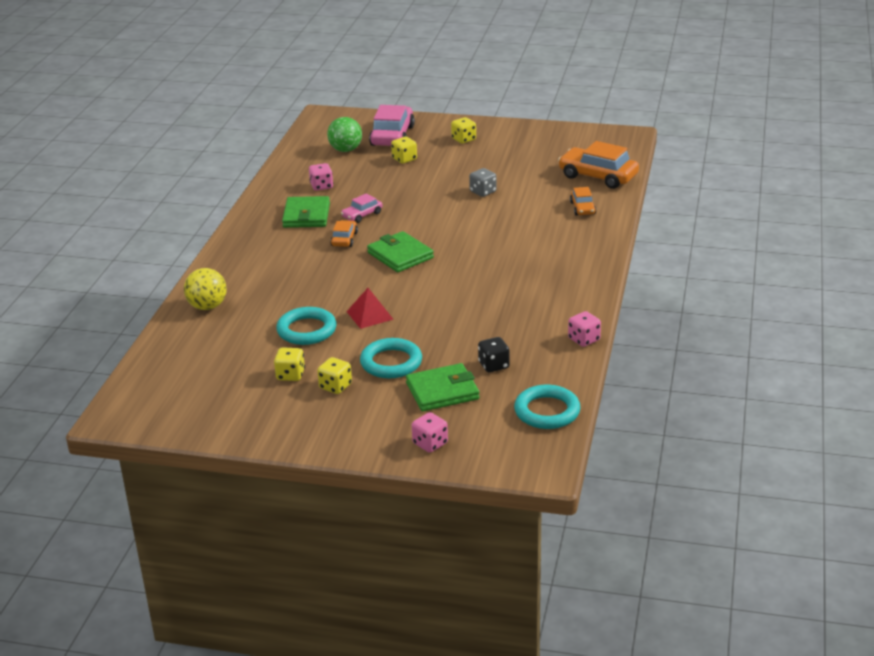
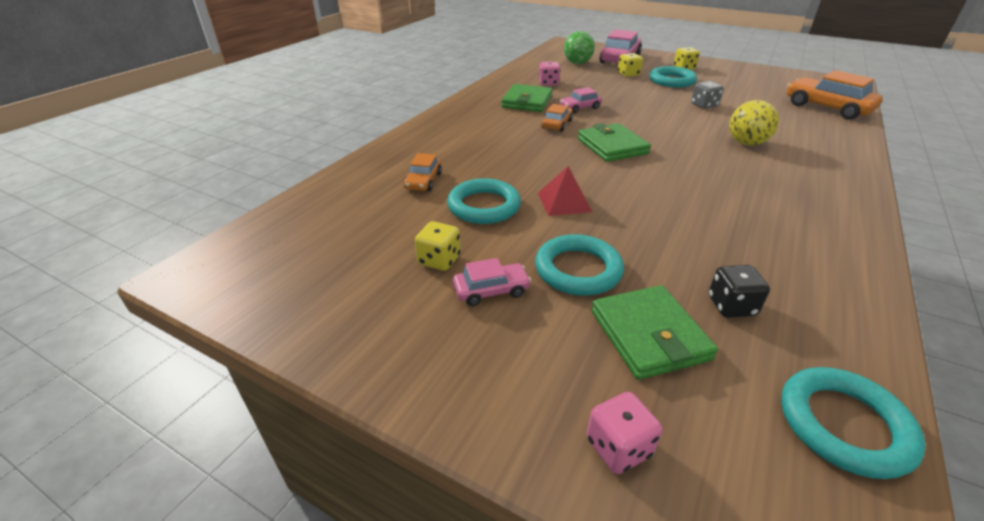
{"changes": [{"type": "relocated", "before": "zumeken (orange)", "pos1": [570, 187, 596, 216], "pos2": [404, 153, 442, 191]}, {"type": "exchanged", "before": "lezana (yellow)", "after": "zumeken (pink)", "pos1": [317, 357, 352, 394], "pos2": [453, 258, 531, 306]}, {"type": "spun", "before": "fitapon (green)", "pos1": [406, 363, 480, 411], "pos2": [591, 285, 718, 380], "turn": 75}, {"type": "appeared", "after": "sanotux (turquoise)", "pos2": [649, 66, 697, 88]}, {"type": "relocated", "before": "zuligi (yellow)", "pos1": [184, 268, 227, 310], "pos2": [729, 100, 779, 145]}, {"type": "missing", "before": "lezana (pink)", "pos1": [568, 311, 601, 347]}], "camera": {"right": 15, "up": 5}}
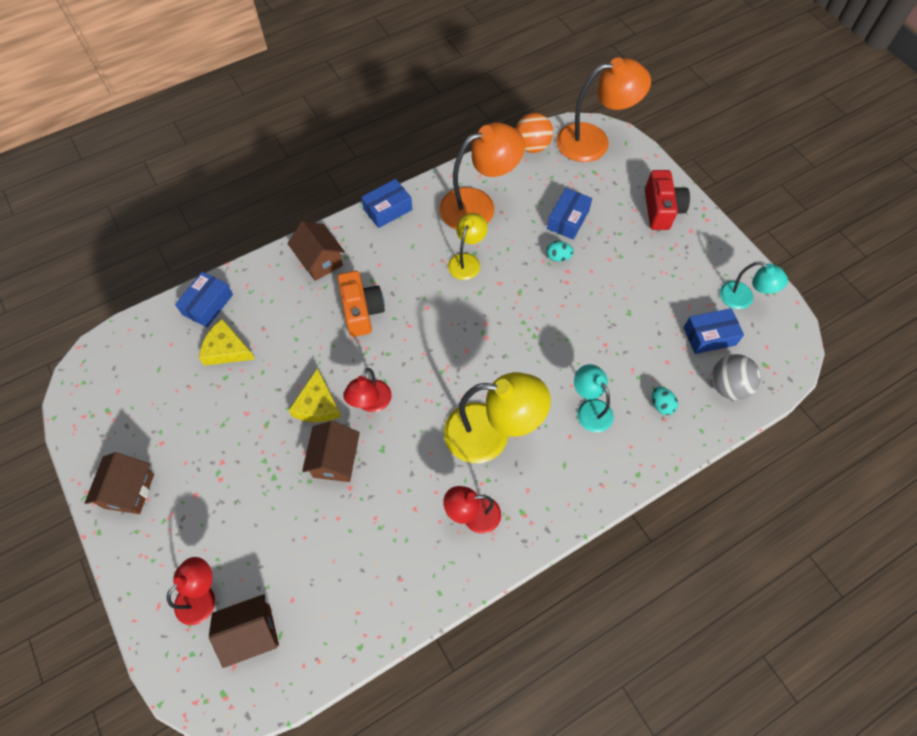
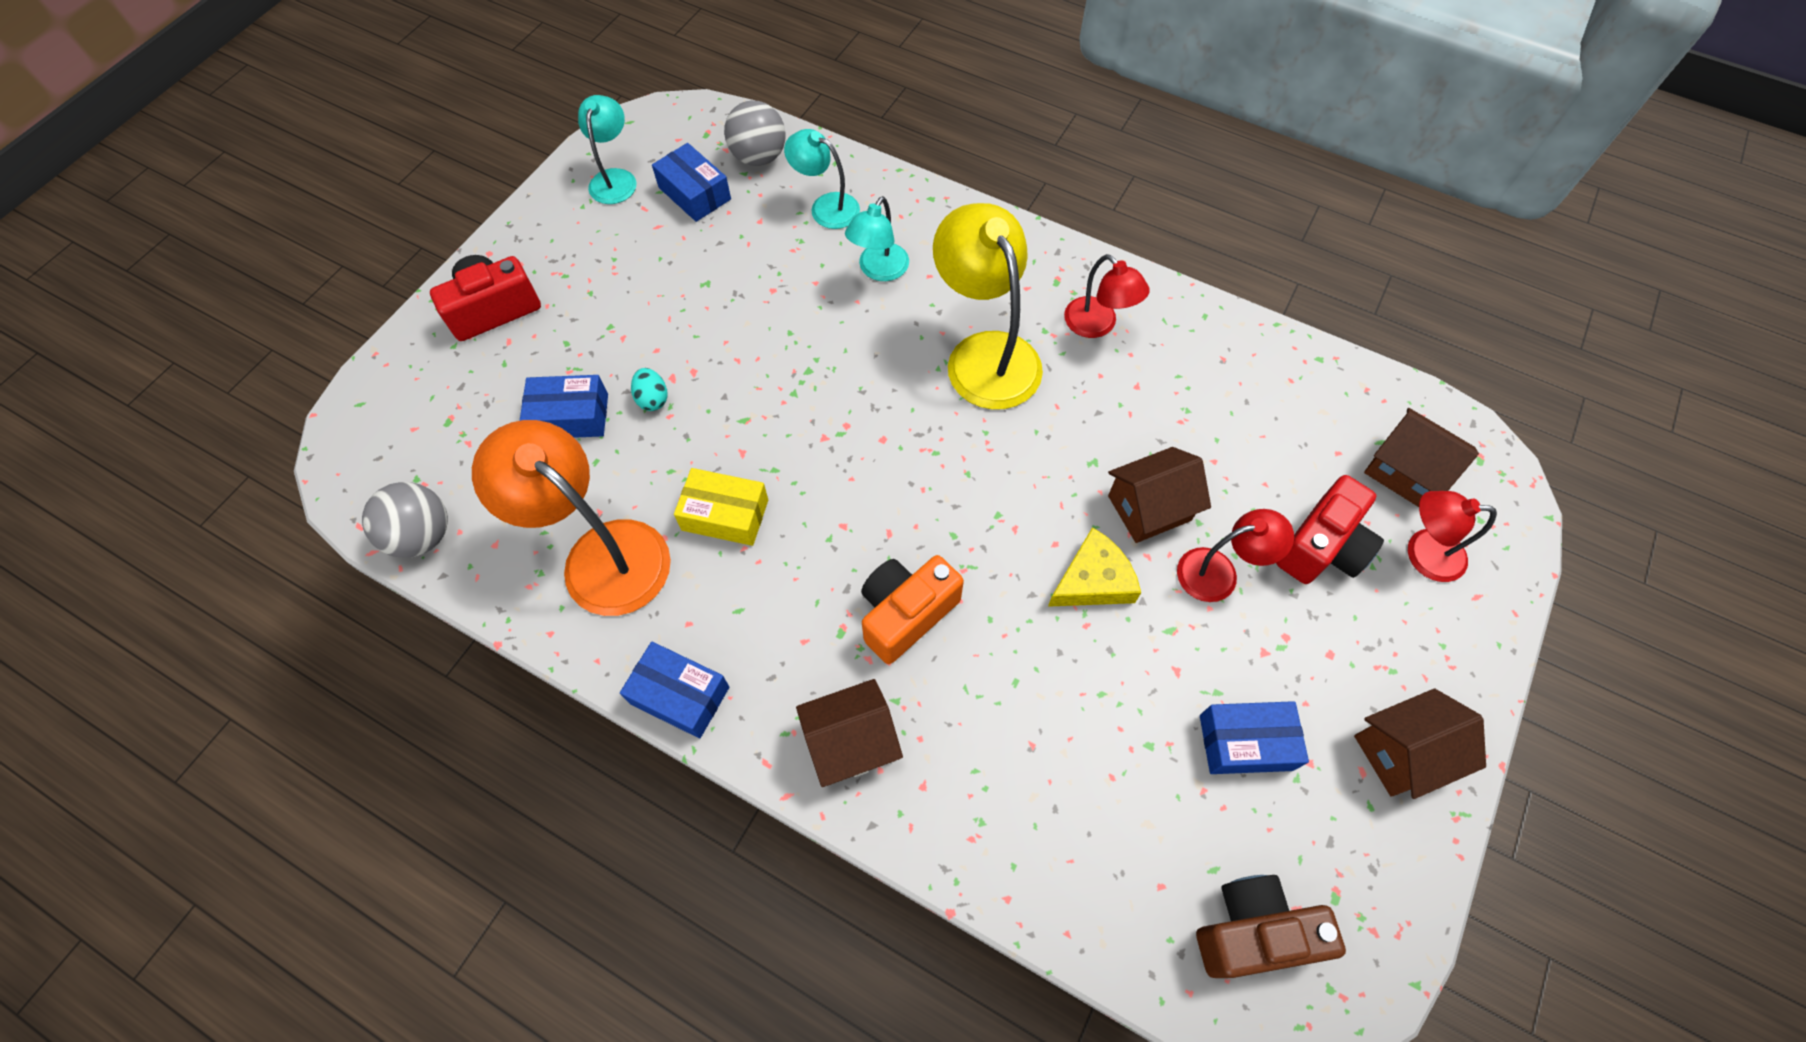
{"changes": [{"type": "colour", "before": "zuligi (orange)", "after": "zuligi (grey)", "pos1": [516, 113, 553, 153], "pos2": [362, 482, 448, 558]}, {"type": "exchanged", "before": "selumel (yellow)", "after": "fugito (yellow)", "pos1": [448, 213, 488, 280], "pos2": [674, 468, 768, 546]}, {"type": "exchanged", "before": "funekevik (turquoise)", "after": "selumel (turquoise)", "pos1": [652, 387, 678, 415], "pos2": [784, 129, 860, 229]}, {"type": "spun", "before": "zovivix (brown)", "pos1": [288, 221, 345, 281], "pos2": [796, 679, 903, 787], "turn": 45}, {"type": "relocated", "before": "selumel (red)", "pos1": [343, 368, 392, 412], "pos2": [1177, 509, 1294, 602]}, {"type": "appeared", "after": "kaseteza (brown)", "pos2": [1196, 875, 1346, 978]}, {"type": "relocated", "before": "fugito (blue)", "pos1": [175, 272, 233, 327], "pos2": [1200, 701, 1309, 774]}, {"type": "appeared", "after": "kaseteza (red)", "pos2": [1276, 475, 1384, 584]}, {"type": "missing", "before": "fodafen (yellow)", "pos1": [199, 319, 255, 366]}, {"type": "missing", "before": "selumel (orange)", "pos1": [556, 57, 651, 162]}], "camera": {"right": -120, "up": 0}}
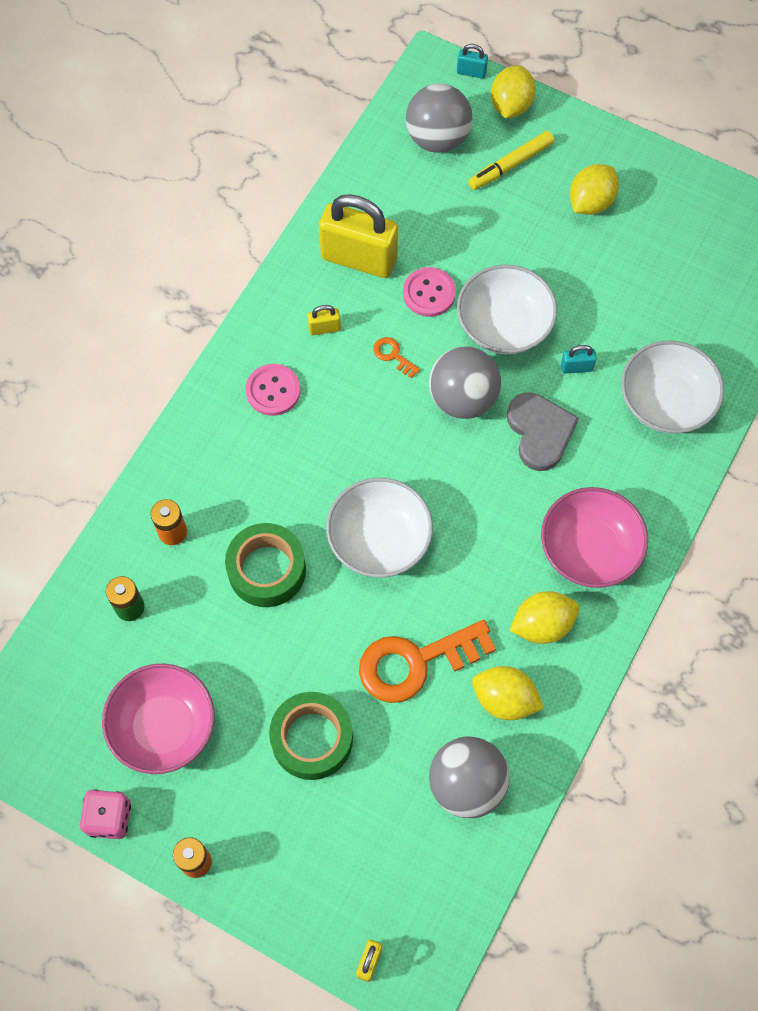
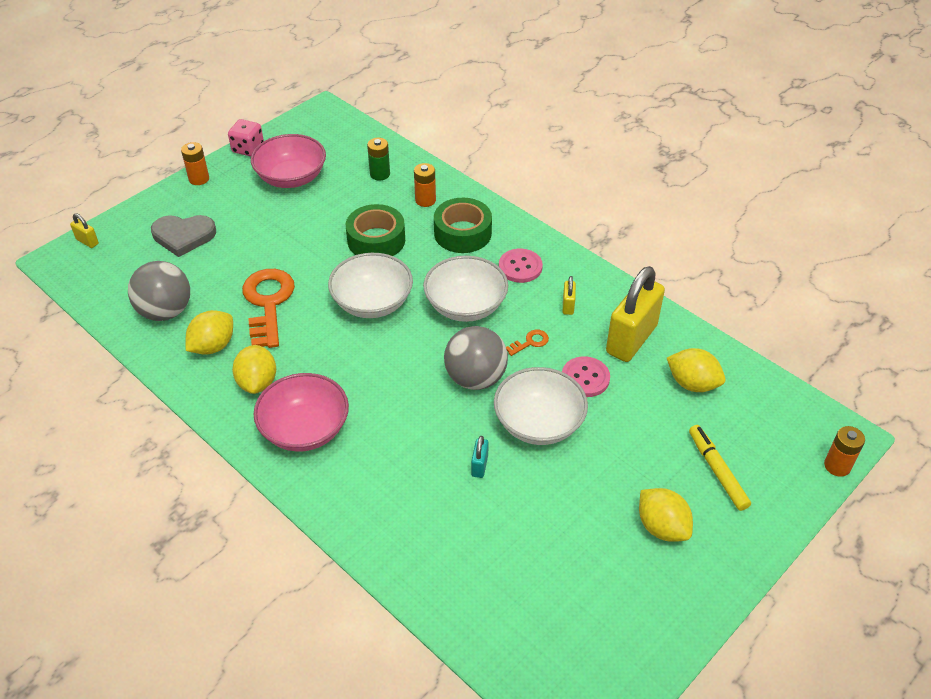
{"changes": [{"type": "relocated", "before": "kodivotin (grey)", "pos1": [507, 392, 579, 471], "pos2": [151, 215, 216, 257]}, {"type": "relocated", "before": "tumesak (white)", "pos1": [621, 341, 724, 434], "pos2": [423, 256, 508, 322]}, {"type": "relocated", "before": "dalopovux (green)", "pos1": [269, 692, 353, 780], "pos2": [434, 198, 492, 253]}, {"type": "relocated", "before": "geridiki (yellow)", "pos1": [491, 65, 536, 118], "pos2": [667, 348, 725, 392]}, {"type": "exchanged", "before": "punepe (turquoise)", "after": "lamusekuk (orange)", "pos1": [457, 44, 488, 79], "pos2": [824, 426, 865, 477]}, {"type": "missing", "before": "zuligi (grey)", "pos1": [406, 83, 472, 153]}], "camera": {"right": 105, "up": -20}}
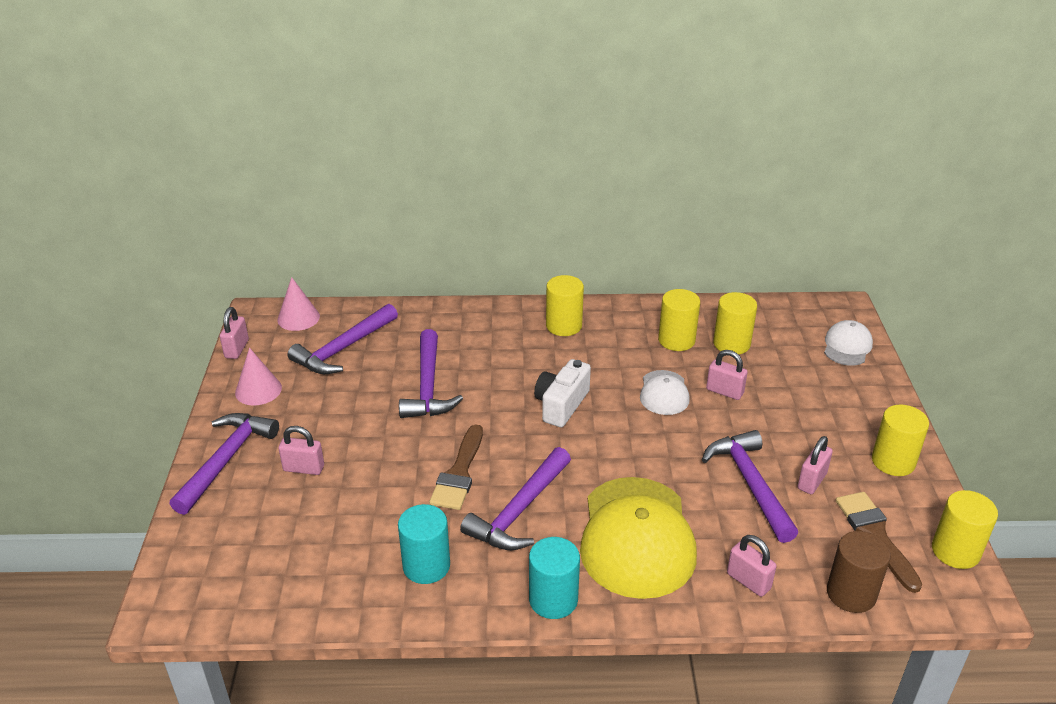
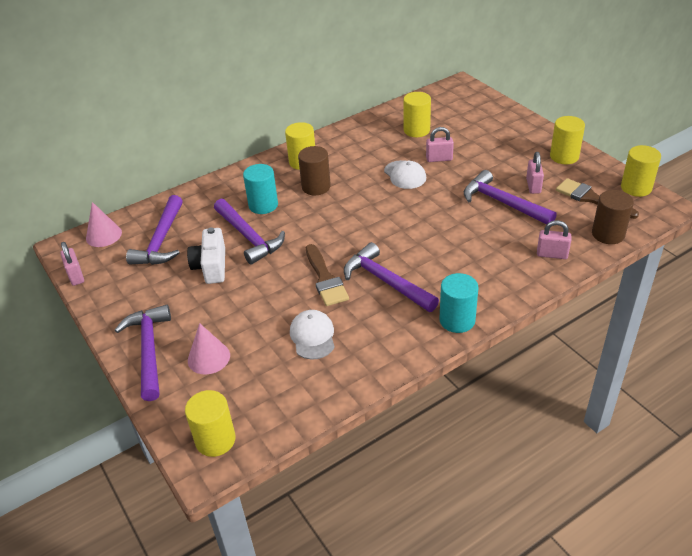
{"changes": [{"type": "relocated", "before": "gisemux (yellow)", "pos1": [658, 289, 700, 351], "pos2": [185, 390, 236, 457]}, {"type": "relocated", "before": "kaseteza (white)", "pos1": [534, 359, 591, 427], "pos2": [187, 227, 225, 284]}, {"type": "relocated", "before": "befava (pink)", "pos1": [235, 348, 282, 405], "pos2": [188, 323, 230, 374]}, {"type": "relocated", "before": "gisemux (turquoise)", "pos1": [398, 504, 450, 584], "pos2": [243, 164, 278, 214]}, {"type": "relocated", "before": "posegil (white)", "pos1": [824, 320, 873, 366], "pos2": [290, 310, 335, 360]}, {"type": "appeared", "after": "gisemux (brown)", "pos2": [298, 146, 331, 195]}, {"type": "spun", "before": "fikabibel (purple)", "pos1": [460, 447, 571, 550], "pos2": [344, 242, 439, 312], "turn": 135}, {"type": "missing", "before": "punepe (pink)", "pos1": [279, 426, 324, 475]}, {"type": "missing", "before": "posegil (yellow)", "pos1": [580, 477, 697, 599]}], "camera": {"right": -30, "up": 5}}
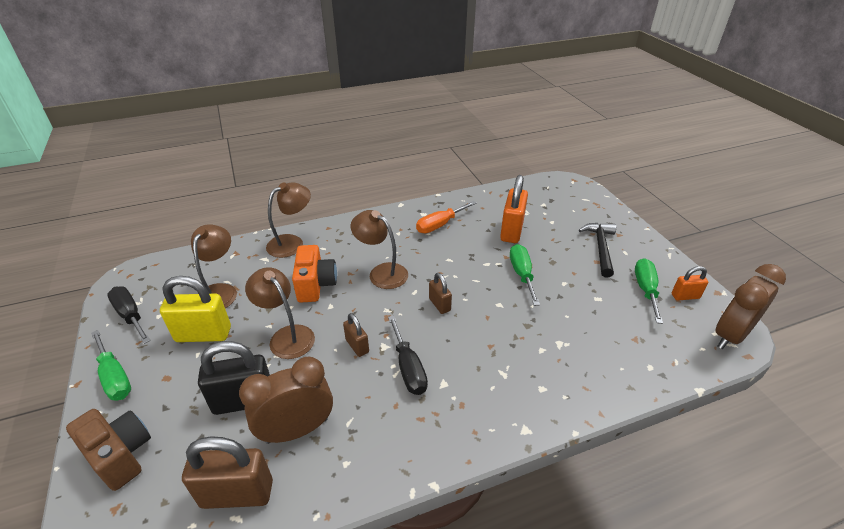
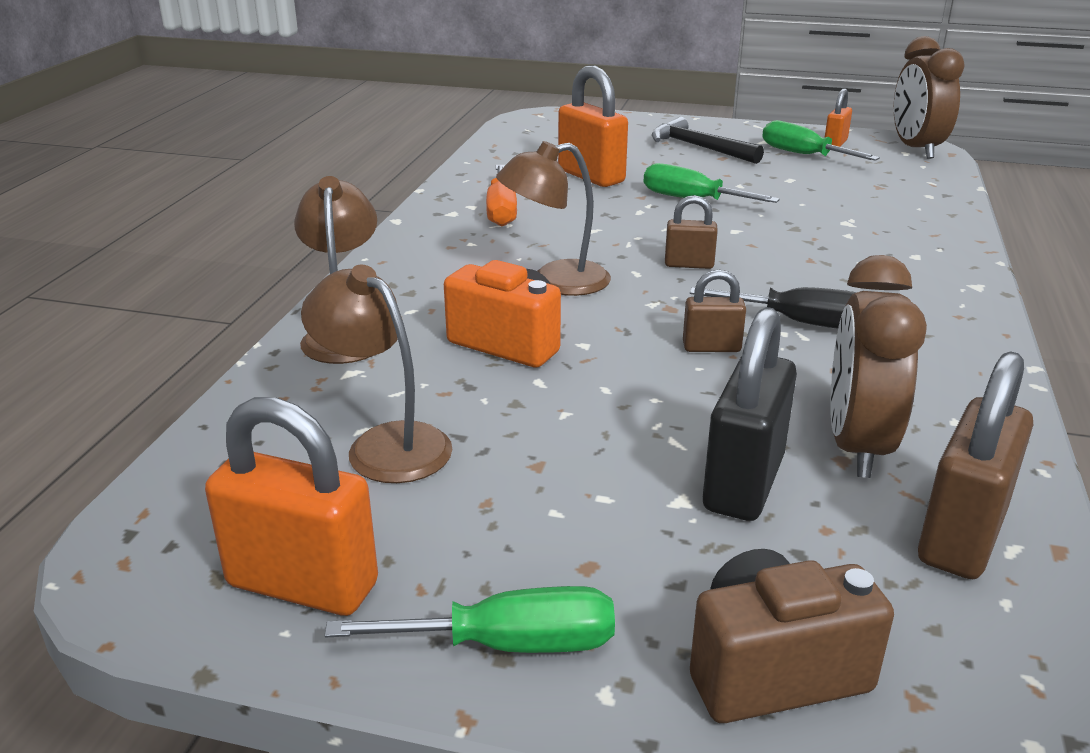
{"changes": [{"type": "exchanged", "before": "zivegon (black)", "after": "punepe (orange)", "pos1": [107, 286, 151, 344], "pos2": [205, 397, 378, 616]}, {"type": "missing", "before": "punepe (yellow)", "pos1": [160, 276, 231, 342]}, {"type": "missing", "before": "selumel (brown)", "pos1": [245, 267, 315, 359]}], "camera": {"right": -55, "up": -10}}
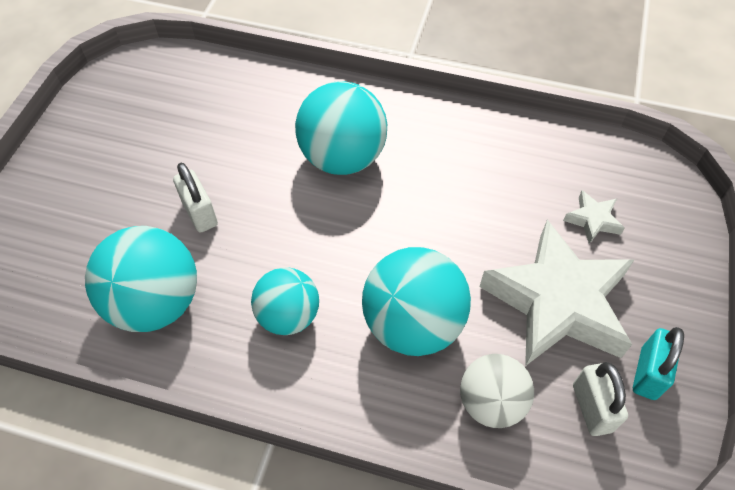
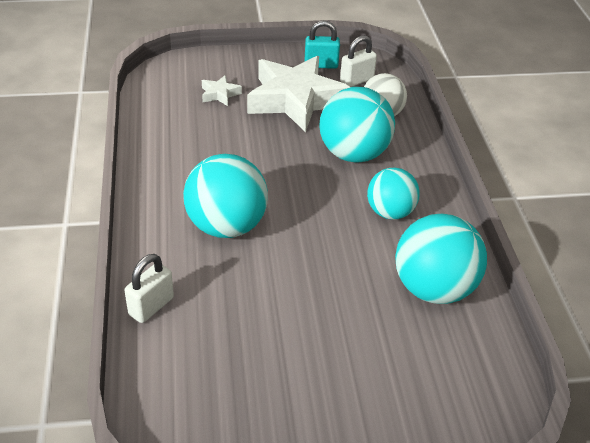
{"changes": [{"type": "relocated", "before": "punepe (white)", "pos1": [173, 163, 218, 233], "pos2": [124, 254, 174, 323]}], "camera": {"right": -115, "up": -15}}
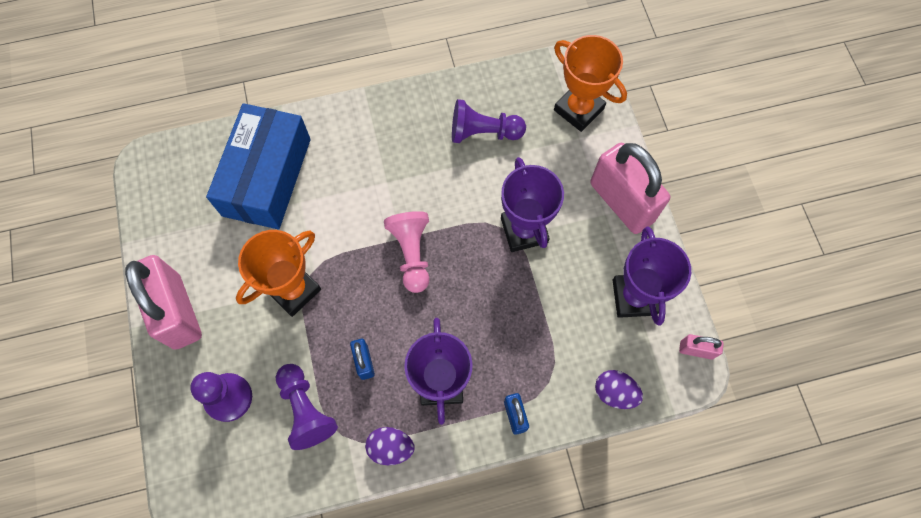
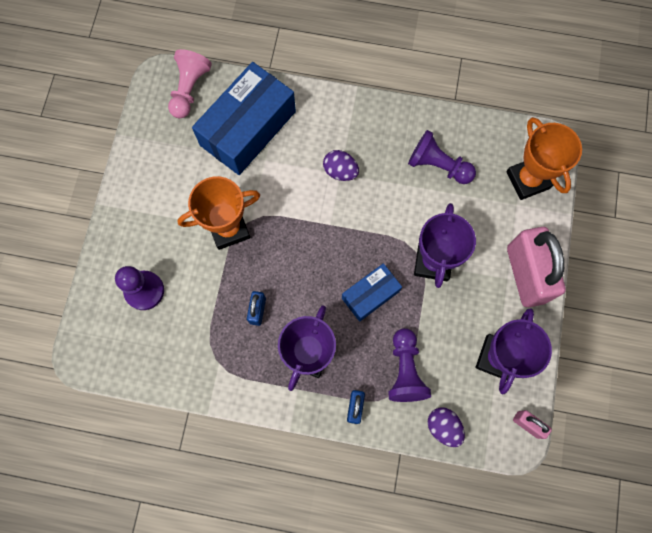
{"changes": [{"type": "relocated", "before": "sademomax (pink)", "pos1": [384, 211, 430, 293], "pos2": [168, 49, 212, 119]}, {"type": "relocated", "before": "funekevik (purple)", "pos1": [365, 427, 415, 465], "pos2": [323, 150, 359, 181]}, {"type": "appeared", "after": "fugito (blue)", "pos2": [342, 263, 402, 322]}, {"type": "relocated", "before": "sademomax (purple)", "pos1": [276, 364, 338, 450], "pos2": [388, 328, 431, 402]}, {"type": "missing", "before": "punepe (pink)", "pos1": [125, 255, 202, 350]}], "camera": {"right": 25, "up": 5}}
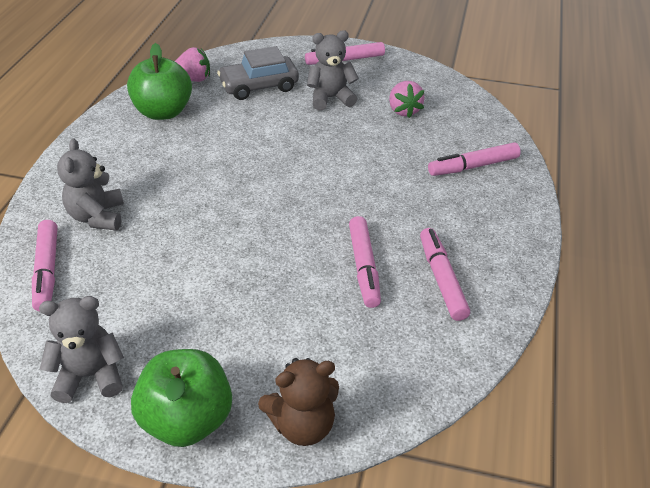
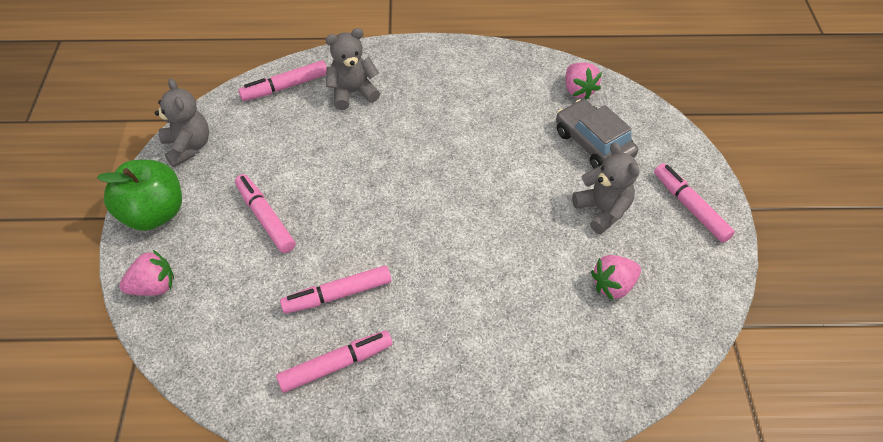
{"changes": [{"type": "exchanged", "before": "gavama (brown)", "after": "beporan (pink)", "pos1": [258, 358, 339, 446], "pos2": [119, 250, 174, 296]}, {"type": "relocated", "before": "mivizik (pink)", "pos1": [428, 143, 521, 176], "pos2": [235, 174, 296, 253]}, {"type": "missing", "before": "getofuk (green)", "pos1": [127, 43, 192, 120]}], "camera": {"right": 75, "up": 10}}
